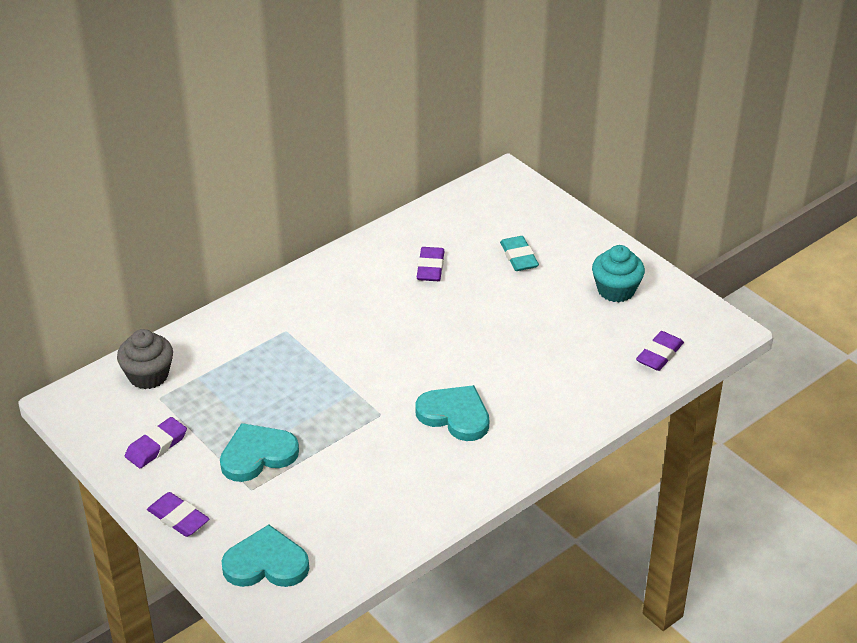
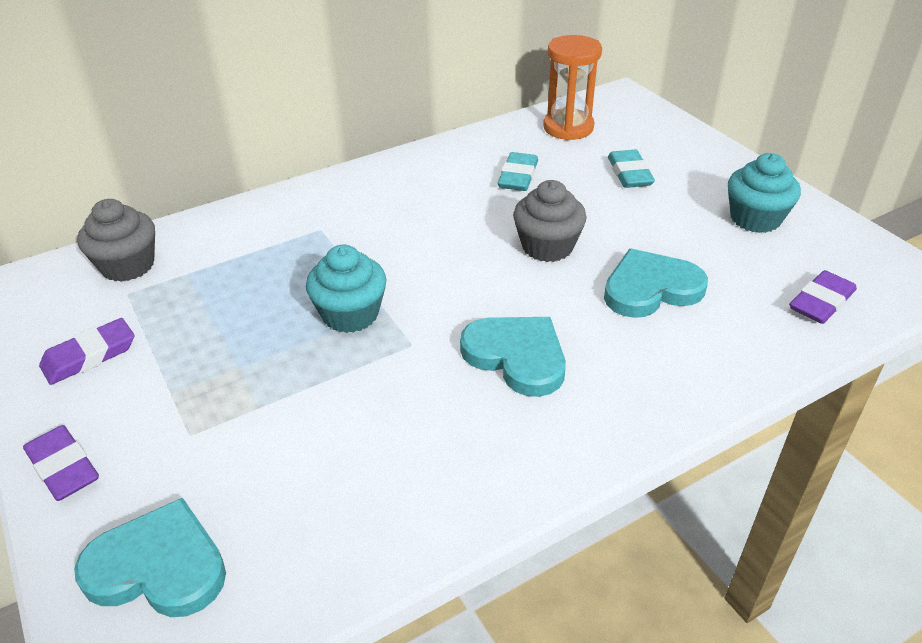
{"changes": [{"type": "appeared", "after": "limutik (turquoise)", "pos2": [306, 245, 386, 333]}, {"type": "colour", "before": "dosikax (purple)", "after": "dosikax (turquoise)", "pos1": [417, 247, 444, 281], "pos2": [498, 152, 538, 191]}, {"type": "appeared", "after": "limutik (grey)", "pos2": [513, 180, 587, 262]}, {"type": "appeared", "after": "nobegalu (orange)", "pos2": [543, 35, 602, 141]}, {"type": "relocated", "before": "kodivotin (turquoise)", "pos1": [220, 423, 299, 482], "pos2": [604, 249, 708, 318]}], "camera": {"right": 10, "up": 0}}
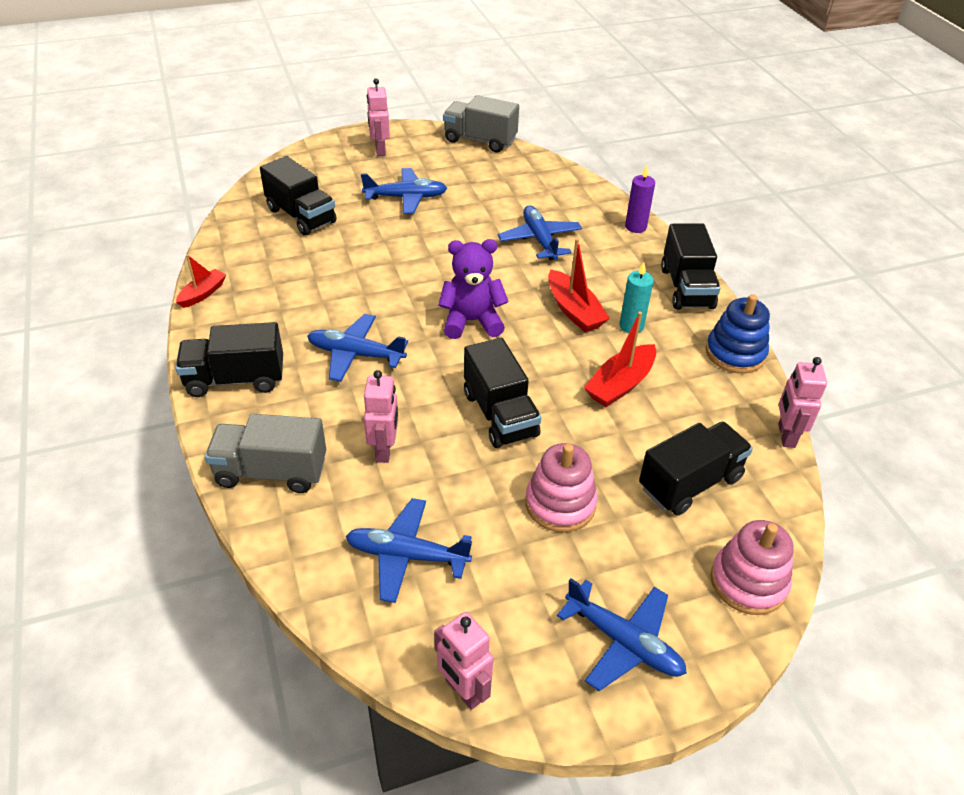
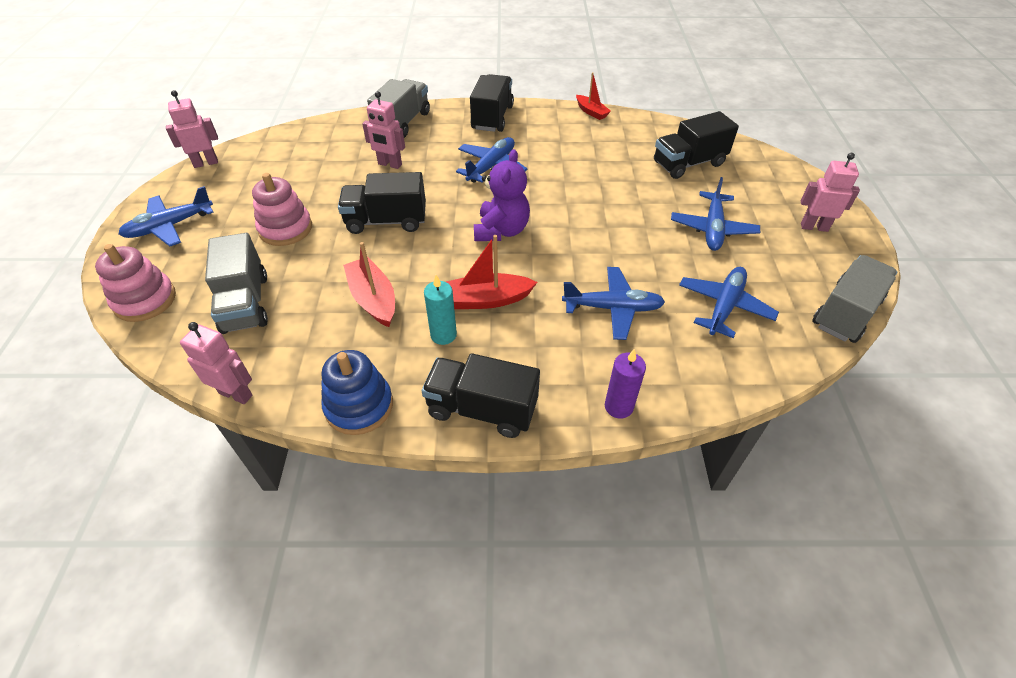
{"changes": [{"type": "colour", "before": "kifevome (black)", "after": "kifevome (grey)", "pos1": [639, 421, 753, 515], "pos2": [205, 233, 268, 334]}, {"type": "relocated", "before": "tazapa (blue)", "pos1": [346, 498, 472, 603], "pos2": [679, 267, 779, 338]}], "camera": {"right": 110, "up": 5}}
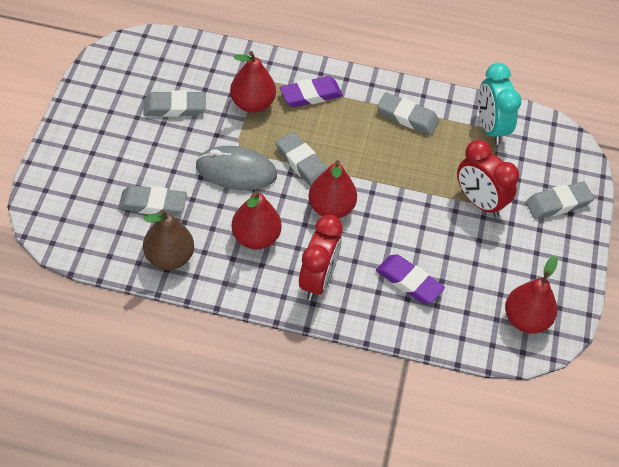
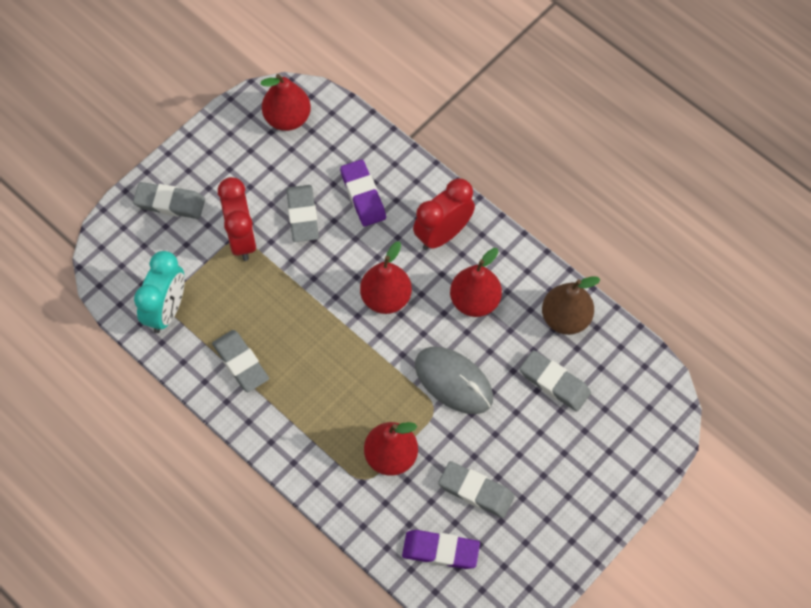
{"changes": [{"type": "relocated", "before": "dosikax (grey)", "pos1": [275, 132, 328, 187], "pos2": [286, 185, 319, 242]}, {"type": "relocated", "before": "dosikax (purple)", "pos1": [280, 76, 343, 107], "pos2": [402, 530, 480, 569]}], "camera": {"right": -145, "up": 10}}
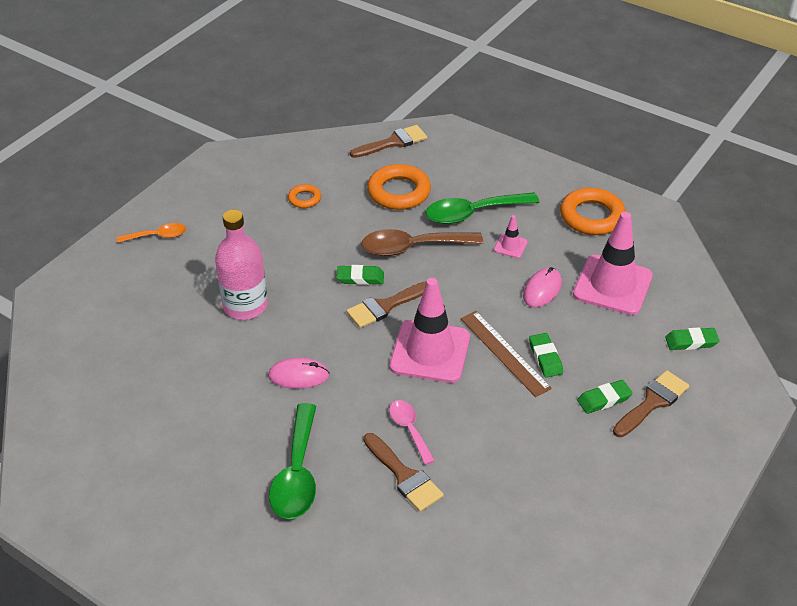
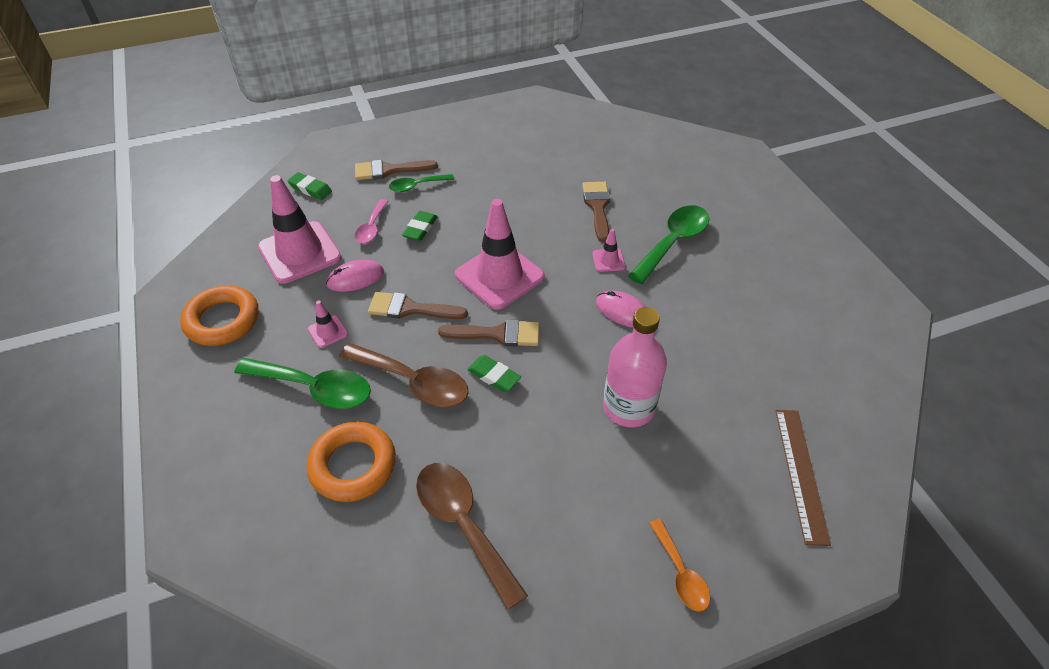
{"changes": [{"type": "relocated", "before": "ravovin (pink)", "pos1": [389, 400, 435, 465], "pos2": [355, 199, 388, 243]}, {"type": "relocated", "before": "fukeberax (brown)", "pos1": [350, 125, 427, 158], "pos2": [368, 292, 468, 319]}, {"type": "exchanged", "before": "dosikax (green)", "after": "ravovin (green)", "pos1": [577, 380, 632, 414], "pos2": [389, 174, 455, 192]}, {"type": "exchanged", "before": "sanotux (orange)", "after": "ravovin (brown)", "pos1": [288, 184, 321, 208], "pos2": [416, 463, 528, 610]}, {"type": "appeared", "after": "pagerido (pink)", "pos2": [592, 229, 625, 272]}, {"type": "spun", "before": "ravovin (orange)", "pos1": [117, 223, 187, 243], "pos2": [649, 518, 710, 612], "turn": -135}, {"type": "relocated", "before": "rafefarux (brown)", "pos1": [461, 311, 552, 397], "pos2": [775, 410, 831, 546]}], "camera": {"right": -145, "up": 5}}
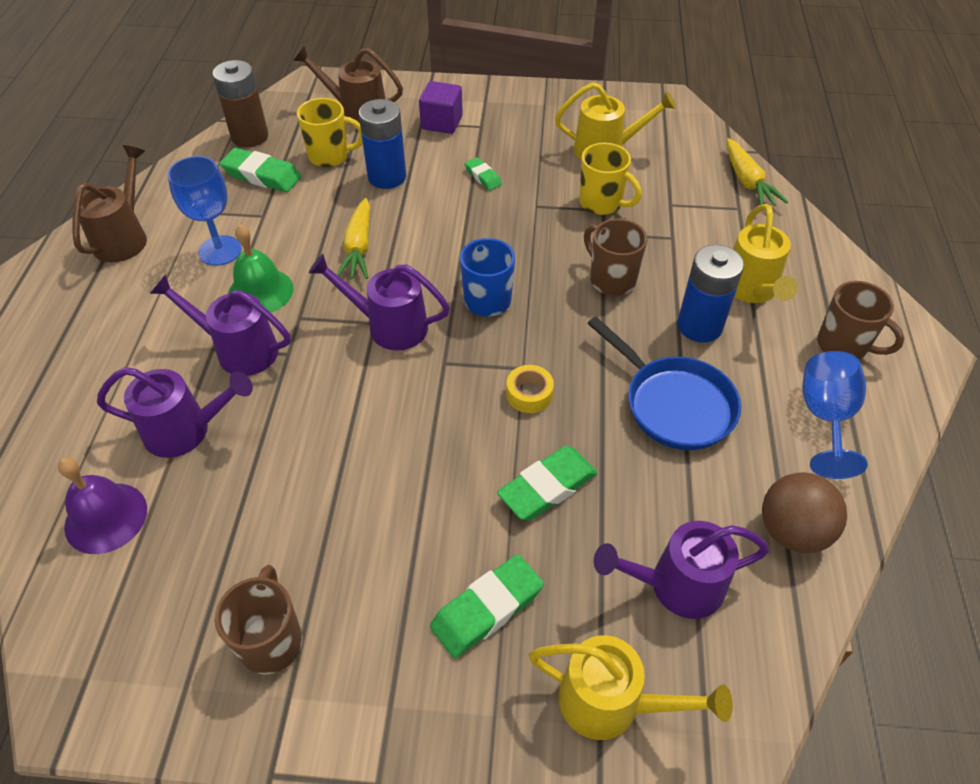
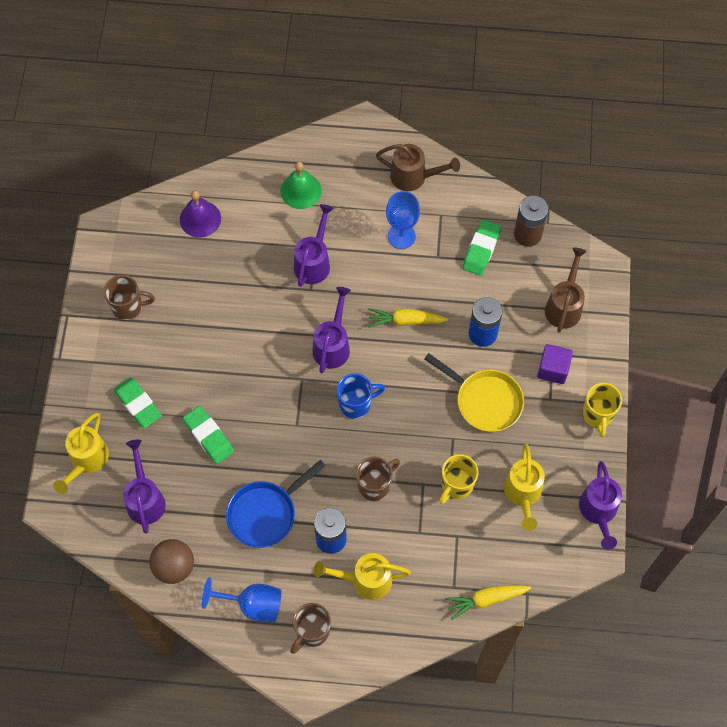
{"changes": [{"type": "relocated", "before": "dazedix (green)", "pos1": [228, 225, 293, 313], "pos2": [280, 162, 322, 209]}, {"type": "exchanged", "before": "dosikax (green)", "after": "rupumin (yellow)", "pos1": [465, 157, 502, 191], "pos2": [424, 353, 524, 432]}, {"type": "relocated", "before": "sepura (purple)", "pos1": [97, 367, 253, 458], "pos2": [579, 461, 622, 550]}, {"type": "relocated", "before": "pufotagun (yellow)", "pos1": [297, 98, 363, 167], "pos2": [582, 383, 622, 437]}, {"type": "missing", "before": "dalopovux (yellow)", "pos1": [506, 365, 554, 413]}], "camera": {"right": 90, "up": 15}}
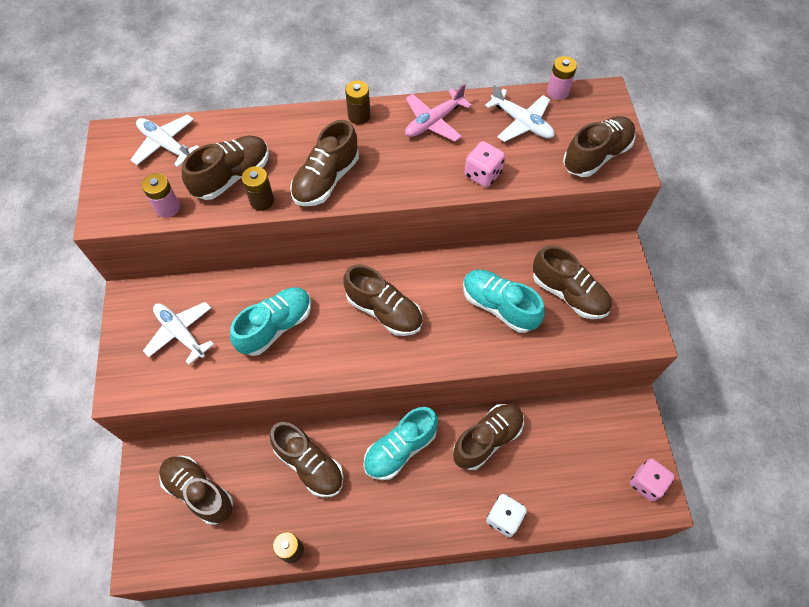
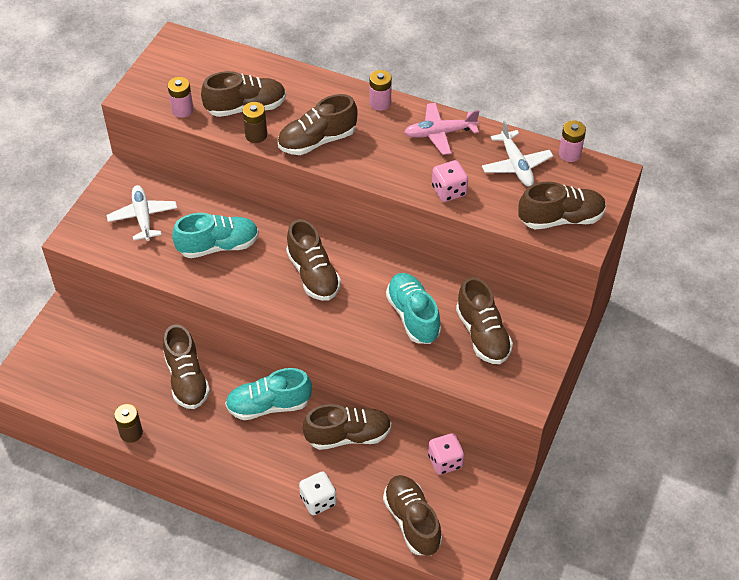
{"changes": [{"type": "colour", "before": "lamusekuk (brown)", "after": "lamusekuk (pink)", "pos1": [345, 80, 371, 125], "pos2": [370, 70, 392, 111]}, {"type": "relocated", "before": "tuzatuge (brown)", "pos1": [159, 456, 233, 525], "pos2": [383, 475, 442, 555]}, {"type": "relocated", "before": "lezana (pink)", "pos1": [630, 459, 675, 501], "pos2": [428, 433, 464, 475]}, {"type": "missing", "before": "tazapa (white)", "pos1": [131, 114, 199, 167]}], "camera": {"right": 30, "up": -10}}
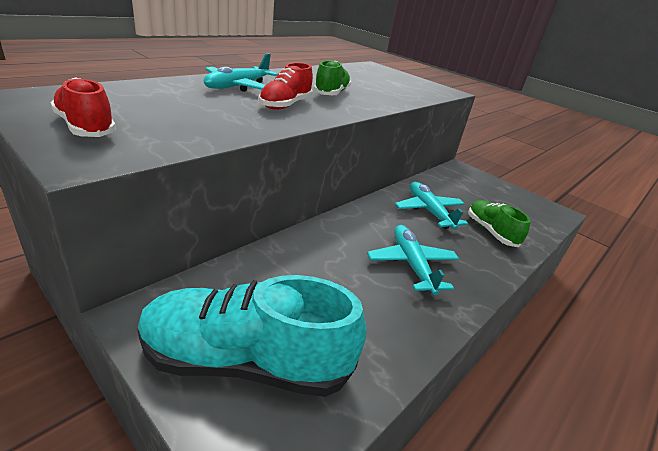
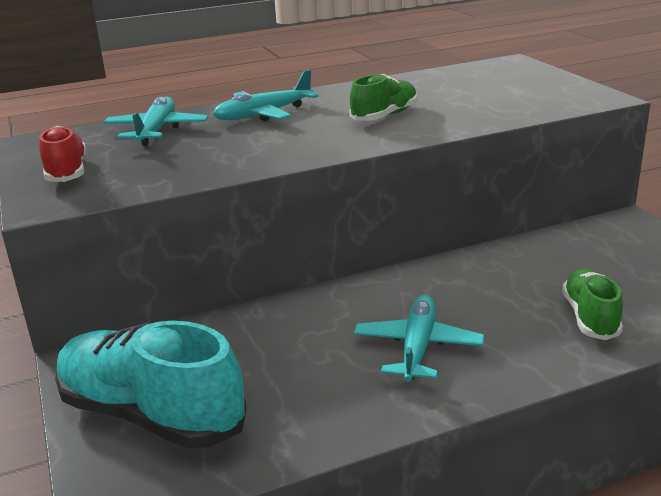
{"changes": [{"type": "relocated", "before": "tazapa (turquoise)", "pos1": [395, 182, 468, 230], "pos2": [103, 96, 208, 146]}, {"type": "missing", "before": "tuzatuge (red)", "pos1": [259, 63, 313, 110]}], "camera": {"right": 30, "up": -5}}
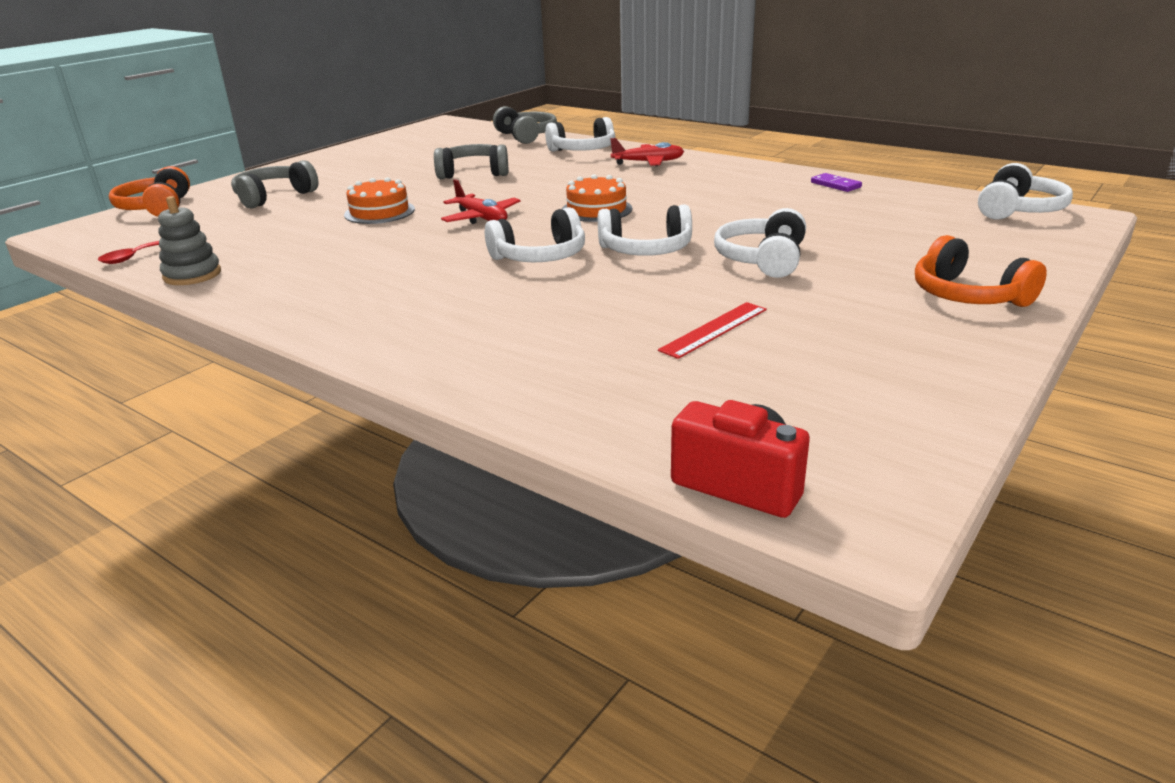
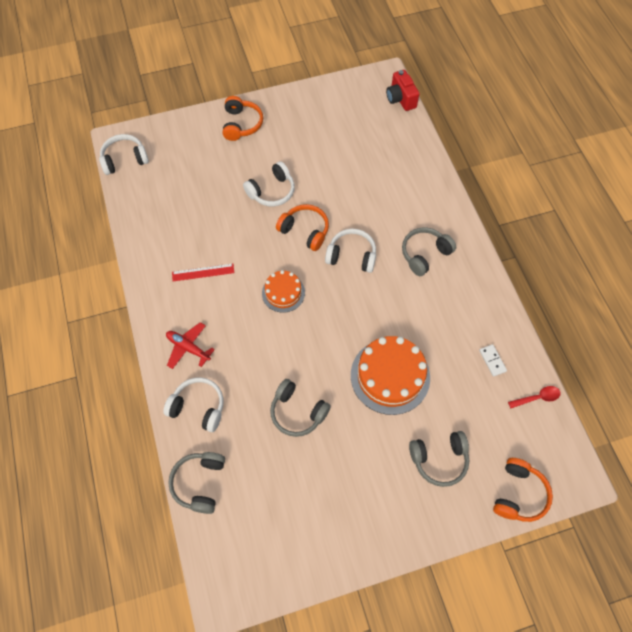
{"changes": [{"type": "relocated", "before": "rafefarux (red)", "pos1": [658, 302, 767, 359], "pos2": [172, 264, 234, 282]}, {"type": "colour", "before": "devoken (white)", "after": "devoken (orange)", "pos1": [598, 204, 692, 256], "pos2": [276, 204, 329, 251]}, {"type": "size", "before": "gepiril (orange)", "pos1": [344, 177, 415, 224], "pos2": [351, 336, 430, 415], "scale": 1.73}, {"type": "appeared", "after": "devoken (grey)", "pos2": [402, 227, 456, 276]}, {"type": "appeared", "after": "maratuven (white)", "pos2": [479, 344, 507, 377]}, {"type": "missing", "before": "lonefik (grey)", "pos1": [158, 196, 221, 285]}, {"type": "missing", "before": "tazapa (red)", "pos1": [441, 179, 521, 224]}, {"type": "missing", "before": "maratuven (purple)", "pos1": [811, 173, 862, 192]}], "camera": {"right": -145, "up": 35}}
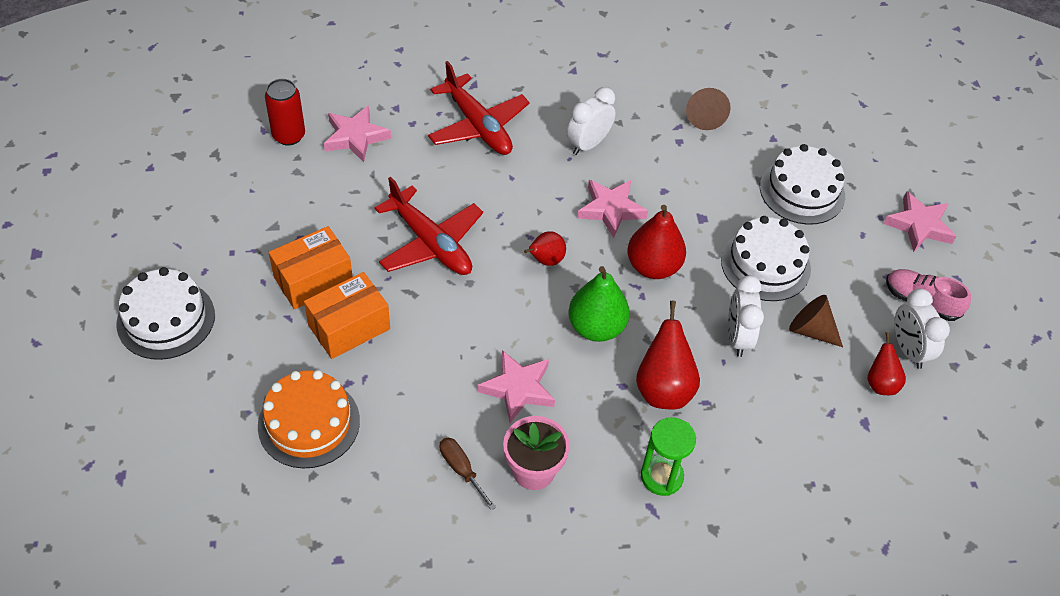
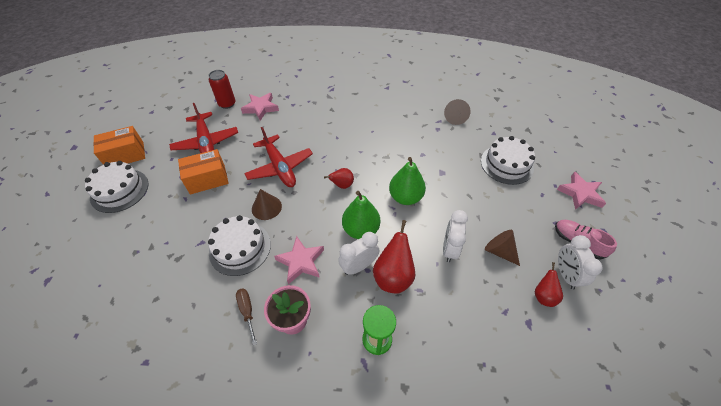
{"changes": [{"type": "relocated", "before": "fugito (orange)", "pos1": [304, 272, 390, 359], "pos2": [93, 126, 145, 165]}, {"type": "relocated", "before": "tazapa (red)", "pos1": [428, 61, 530, 155], "pos2": [169, 103, 238, 153]}, {"type": "relocated", "before": "gepiril (white)", "pos1": [721, 216, 811, 301], "pos2": [208, 215, 271, 276]}, {"type": "appeared", "after": "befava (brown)", "pos2": [252, 189, 282, 220]}, {"type": "relocated", "before": "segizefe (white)", "pos1": [567, 87, 616, 155], "pos2": [338, 232, 379, 275]}, {"type": "colour", "before": "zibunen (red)", "after": "zibunen (green)", "pos1": [627, 205, 686, 279], "pos2": [389, 157, 426, 205]}, {"type": "missing", "before": "gepiril (orange)", "pos1": [258, 370, 360, 468]}, {"type": "missing", "before": "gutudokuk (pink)", "pos1": [577, 180, 648, 238]}], "camera": {"right": 15, "up": 0}}
